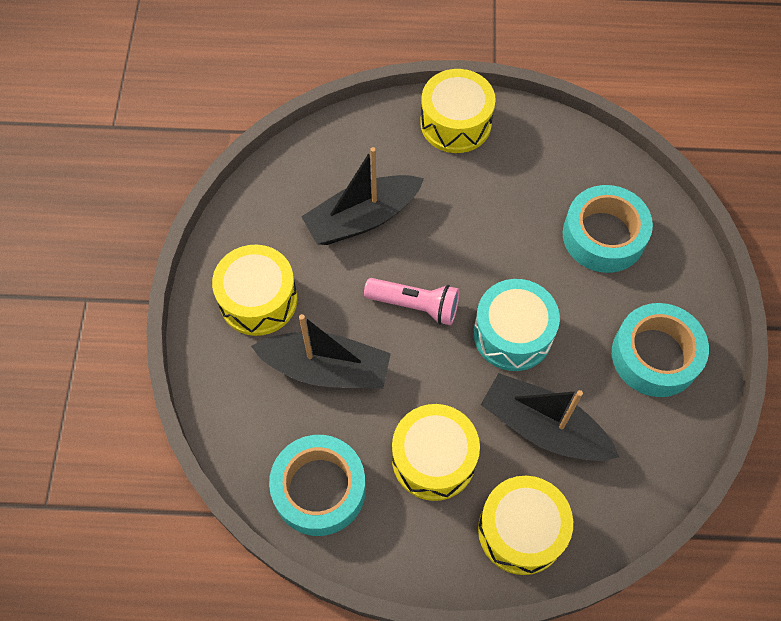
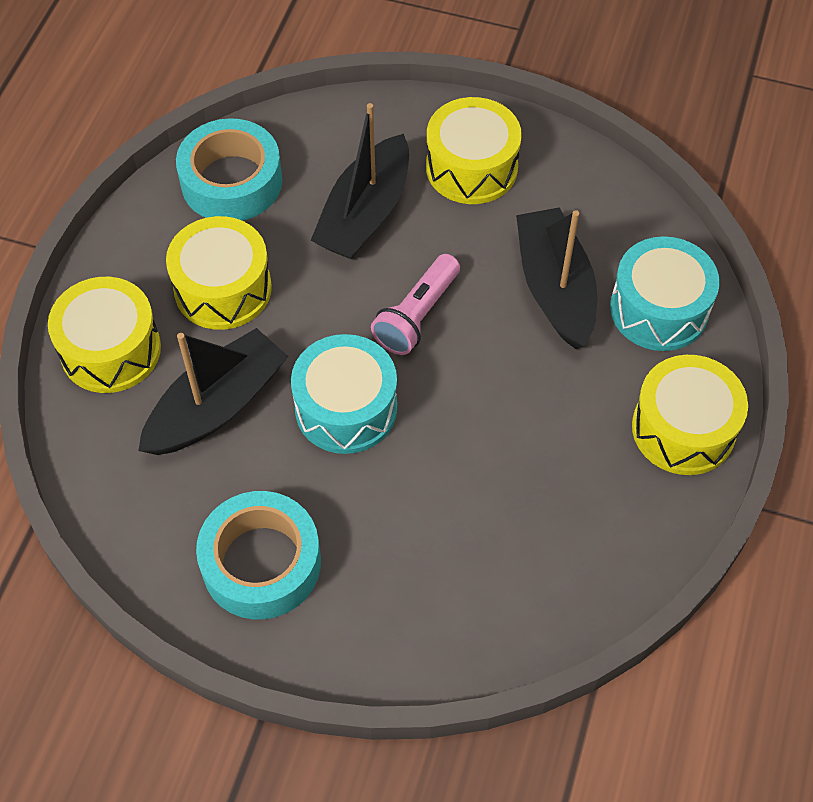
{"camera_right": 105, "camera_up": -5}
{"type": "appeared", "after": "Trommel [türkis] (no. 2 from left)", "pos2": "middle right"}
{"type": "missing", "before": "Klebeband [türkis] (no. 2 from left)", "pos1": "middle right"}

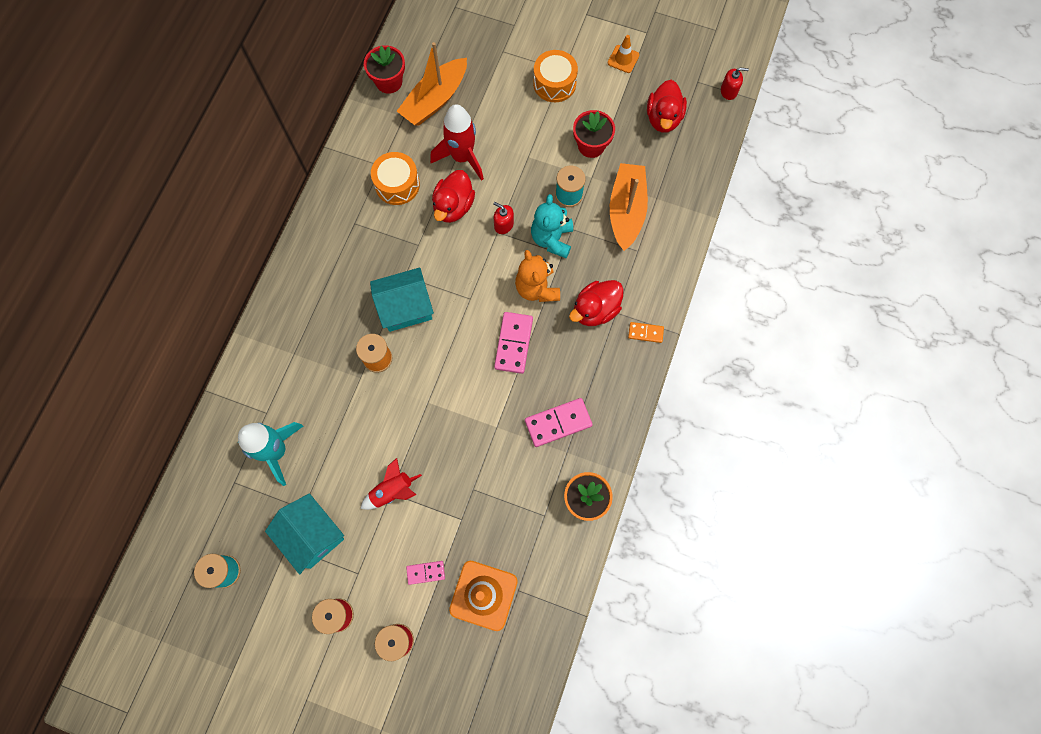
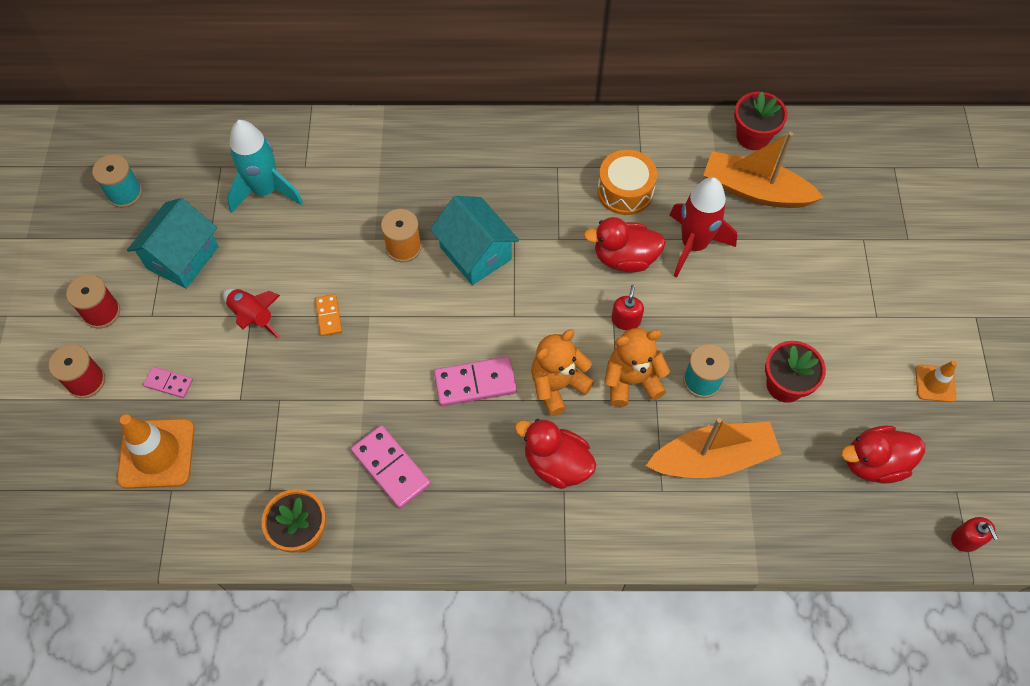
{"camera_right": 70, "camera_up": -10}
{"type": "spun", "before": "Dominostein [rosa] (no. 1 from left)", "pos1": "bottom centre", "pos2": "middle left", "turn": -45}
{"type": "relocated", "before": "Dominostein [orange]", "pos1": "centre", "pos2": "middle left"}
{"type": "colour", "before": "Teddybär [türkis]", "after": "Teddybär [orange] (no. 2 from left)", "pos1": "top centre", "pos2": "centre"}
{"type": "missing", "before": "Trommel [orange] (no. 2 from left)", "pos1": "top centre"}

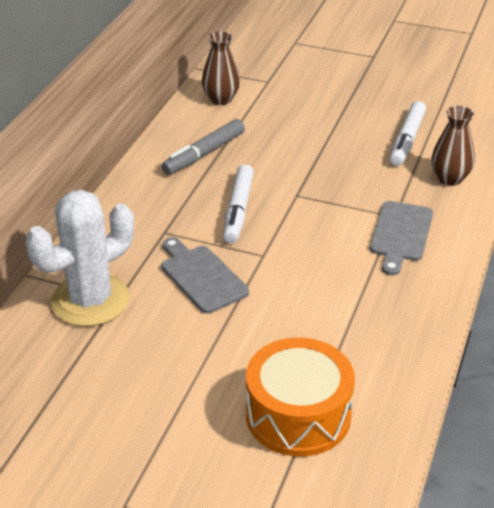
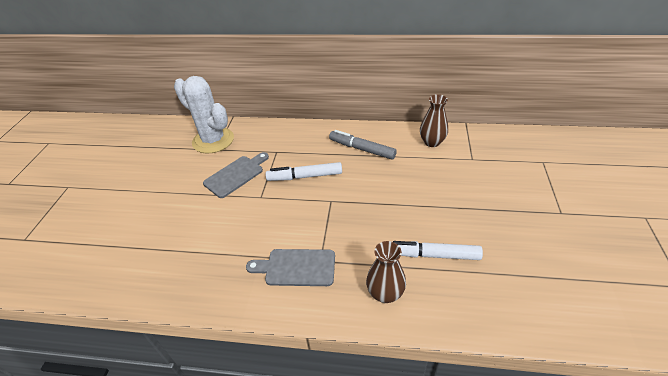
{"camera_right": 80, "camera_up": 5}
{"type": "missing", "before": "Trommel [orange]", "pos1": "bottom centre"}

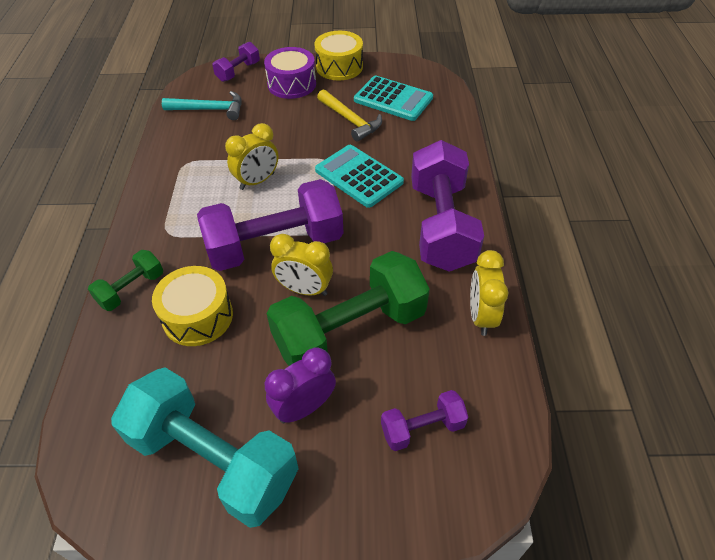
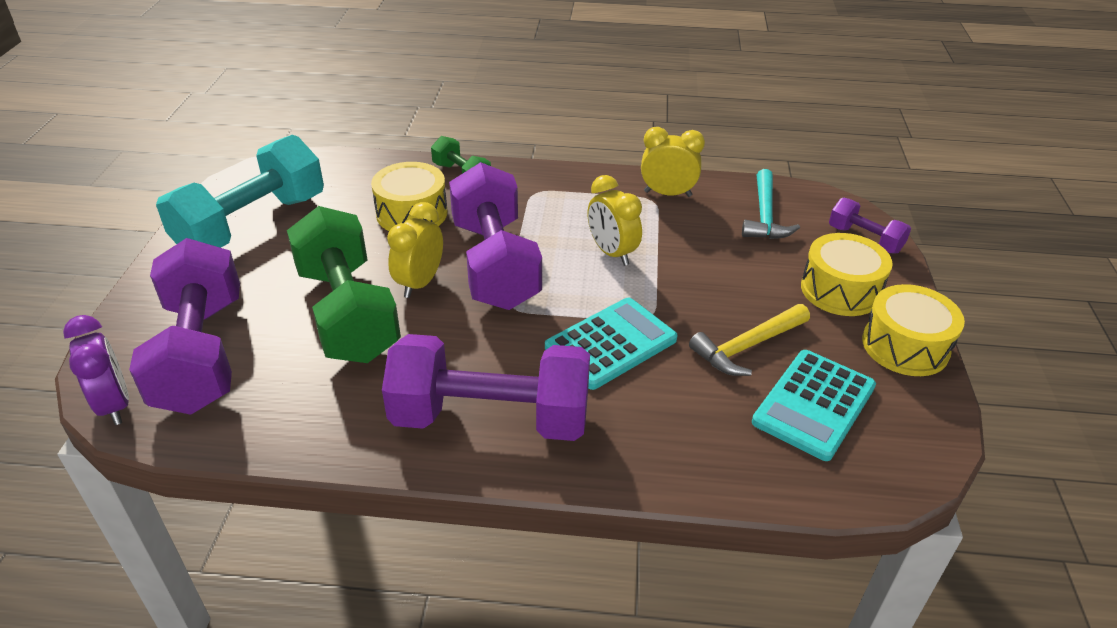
{"camera_right": 95, "camera_up": -10}
{"type": "relocated", "before": "Wecker [lila]", "pos1": "bottom centre", "pos2": "middle left"}
{"type": "size", "before": "Hantel [lila] (no. 3 from left in the first image)", "pos1": "bottom centre", "pos2": "middle left", "scale": 2.07}
{"type": "relocated", "before": "Wecker [gelb] (no. 3 from left)", "pos1": "middle right", "pos2": "top centre"}
{"type": "colour", "before": "Trommel [lila]", "after": "Trommel [gelb] (no. 2 from left)", "pos1": "top centre", "pos2": "middle right"}

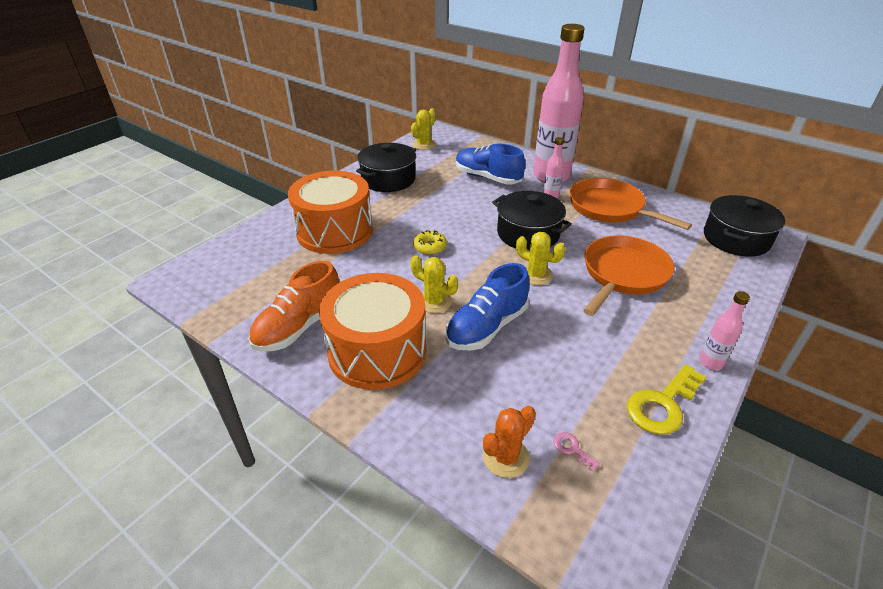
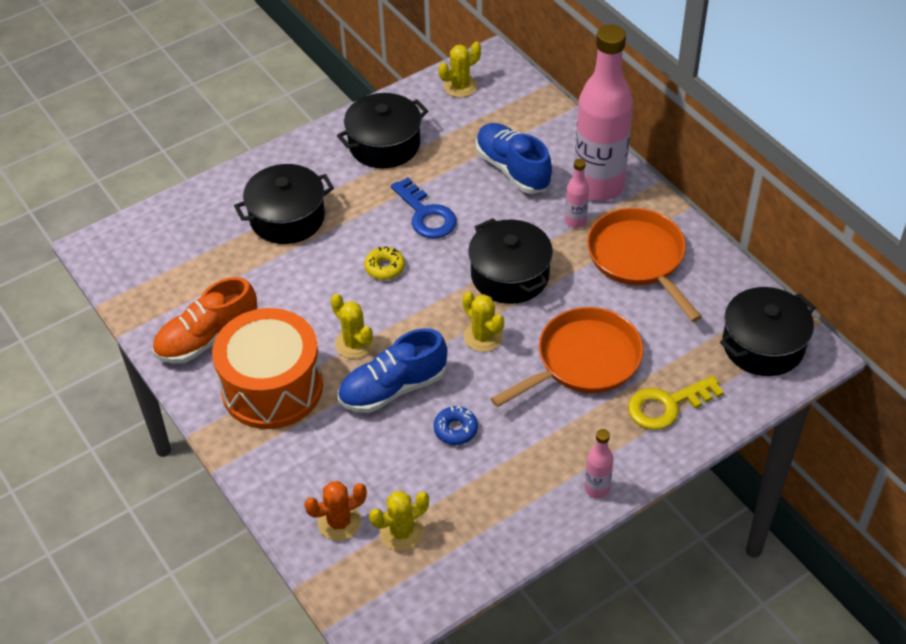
{"camera_right": 20, "camera_up": 10}
{"type": "exchanged", "before": "Trommel [orange] (no. 1 from left)", "after": "Kochtopf [schwarz] (no. 1 from left)", "pos1": "centre", "pos2": "top left"}
{"type": "exchanged", "before": "Schlüssel [rosa]", "after": "Kaktus [gelb] (no. 2 from left)", "pos1": "bottom centre", "pos2": "bottom centre"}
{"type": "appeared", "after": "Schlüssel [blau]", "pos2": "top centre"}
{"type": "appeared", "after": "Donut [blau]", "pos2": "centre"}
{"type": "relocated", "before": "Schlüssel [gelb]", "pos1": "bottom right", "pos2": "middle right"}

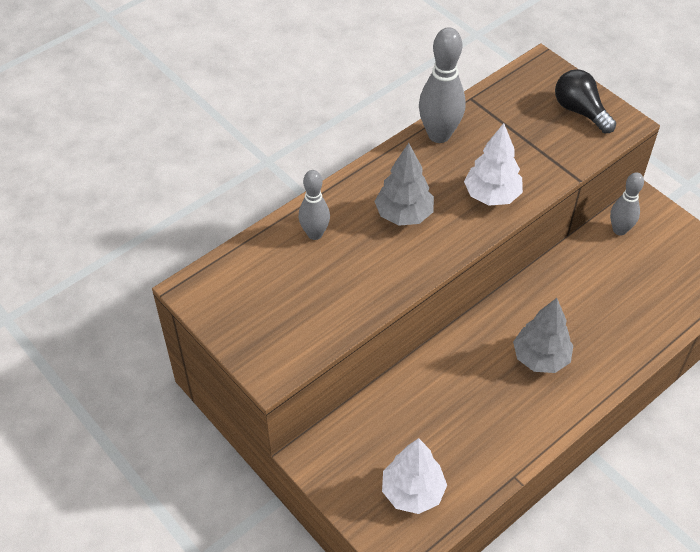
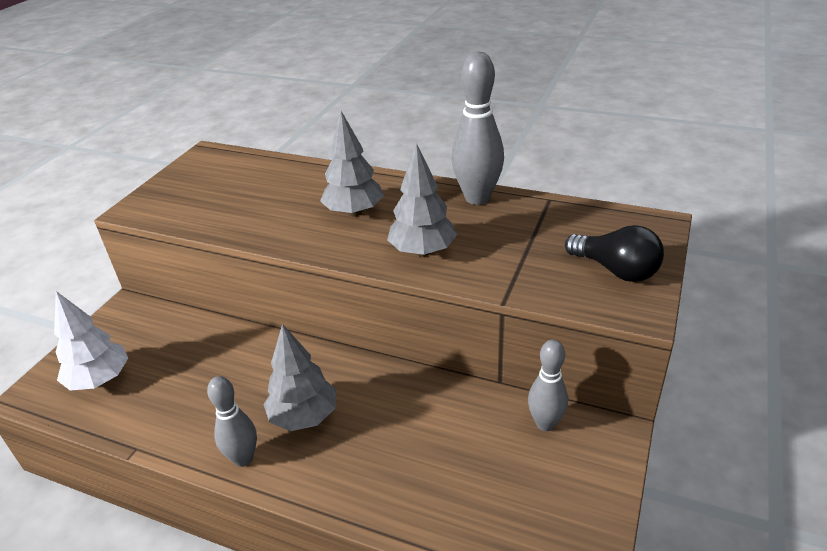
{"camera_right": 65, "camera_up": -15}
{"type": "relocated", "before": "Bowlingkegel [grau] (no. 1 from left)", "pos1": "centre", "pos2": "bottom left"}
{"type": "colour", "before": "Baum [weiß] (no. 2 from left)", "after": "Baum [grau] (no. 3 from left)", "pos1": "top right", "pos2": "centre"}
{"type": "spun", "before": "Glühbirne [schwarz]", "pos1": "top right", "pos2": "middle right", "turn": 105}

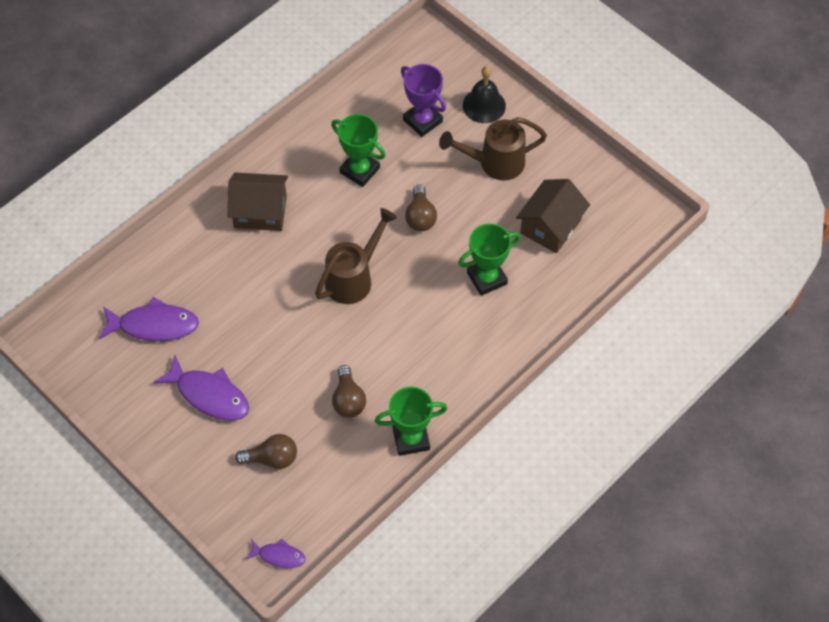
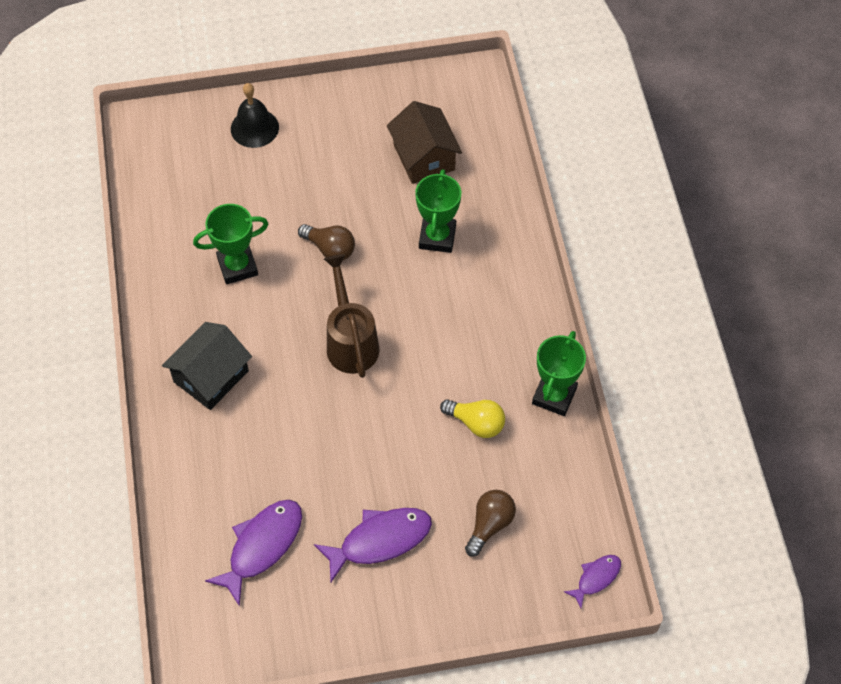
{"camera_right": -55, "camera_up": 0}
{"type": "colour", "before": "Haus [braun] (no. 1 from left)", "after": "Haus [schwarz]", "pos1": "top left", "pos2": "middle left"}
{"type": "colour", "before": "Glühbirne [braun] (no. 2 from left)", "after": "Glühbirne [gelb]", "pos1": "centre", "pos2": "centre"}
{"type": "missing", "before": "Pokal [lila]", "pos1": "top centre"}
{"type": "missing", "before": "Gießkanne [braun] (no. 2 from left)", "pos1": "top centre"}

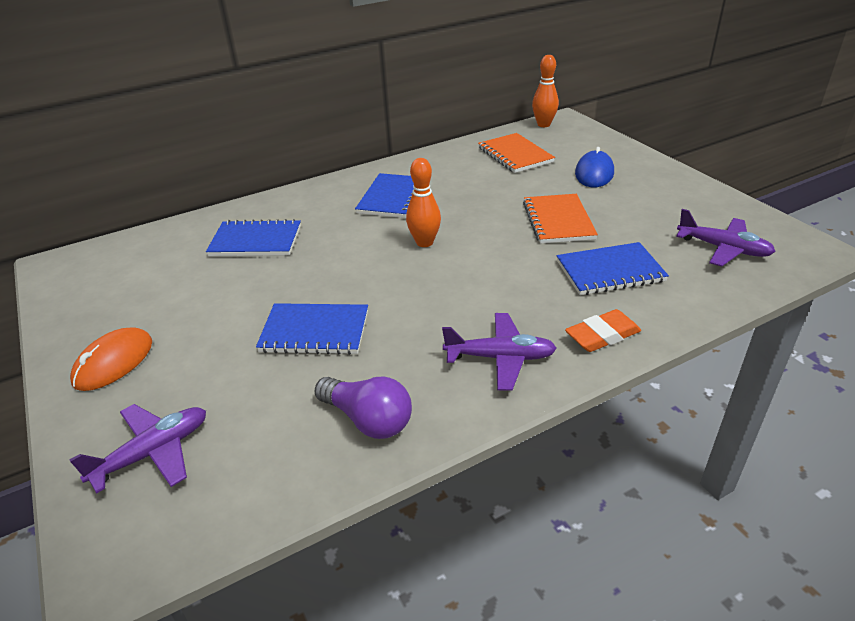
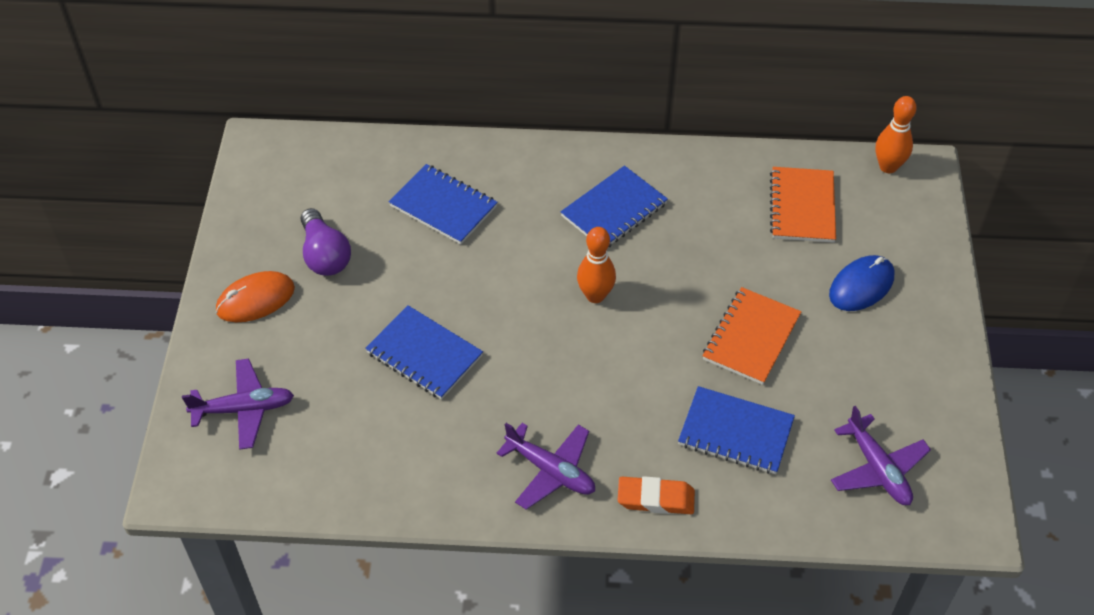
{"camera_right": 30, "camera_up": 15}
{"type": "relocated", "before": "Glühbirne [lila]", "pos1": "centre", "pos2": "middle left"}

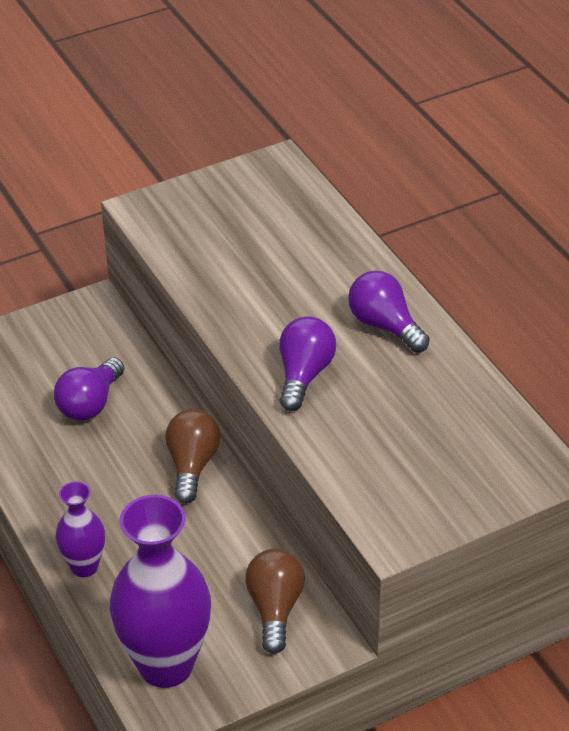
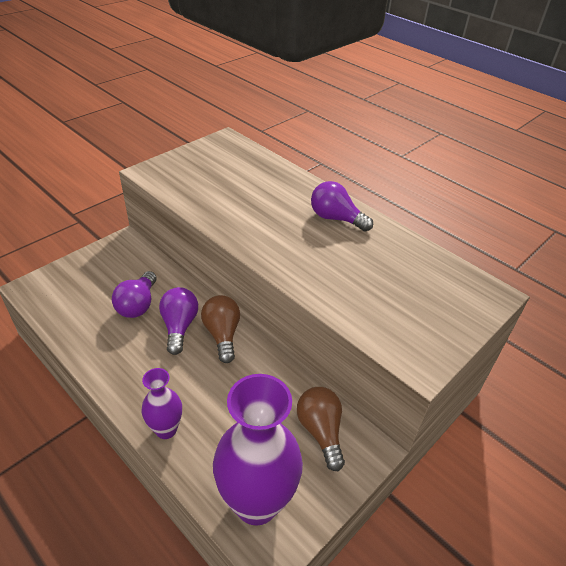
{"camera_right": -20, "camera_up": 0}
{"type": "relocated", "before": "Glühbirne [lila] (no. 2 from left)", "pos1": "centre", "pos2": "middle left"}

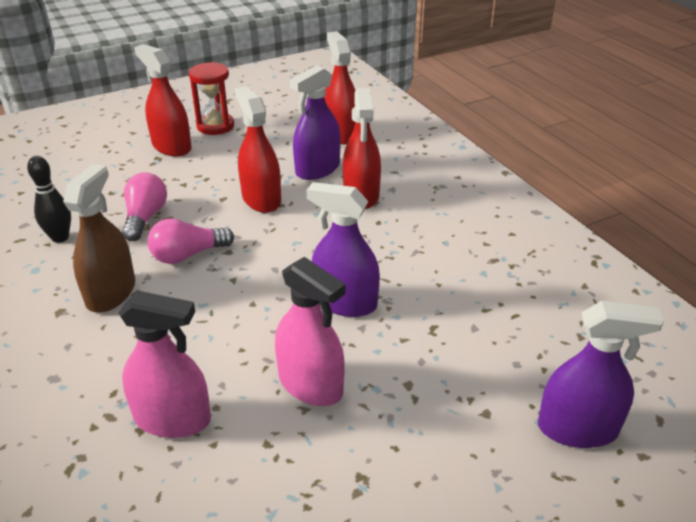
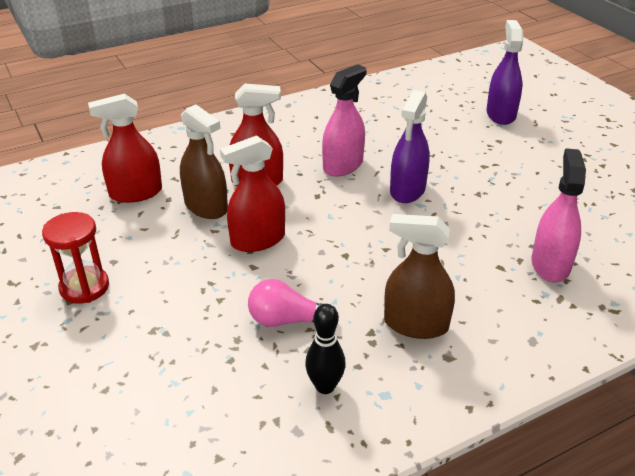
{"camera_right": -90, "camera_up": 0}
{"type": "colour", "before": "Sprühflasche [lila] (no. 1 from left)", "after": "Sprühflasche [braun] (no. 1 from left)", "pos1": "top centre", "pos2": "middle left"}
{"type": "relocated", "before": "Sprühflasche [rosa] (no. 2 from left in the first image)", "after": "Sprühflasche [rosa] (no. 1 from left)", "pos1": "centre", "pos2": "top centre"}
{"type": "missing", "before": "Sprühflasche [rot] (no. 1 from left)", "pos1": "top left"}
{"type": "missing", "before": "Glühbirne [rosa] (no. 2 from left)", "pos1": "middle left"}

